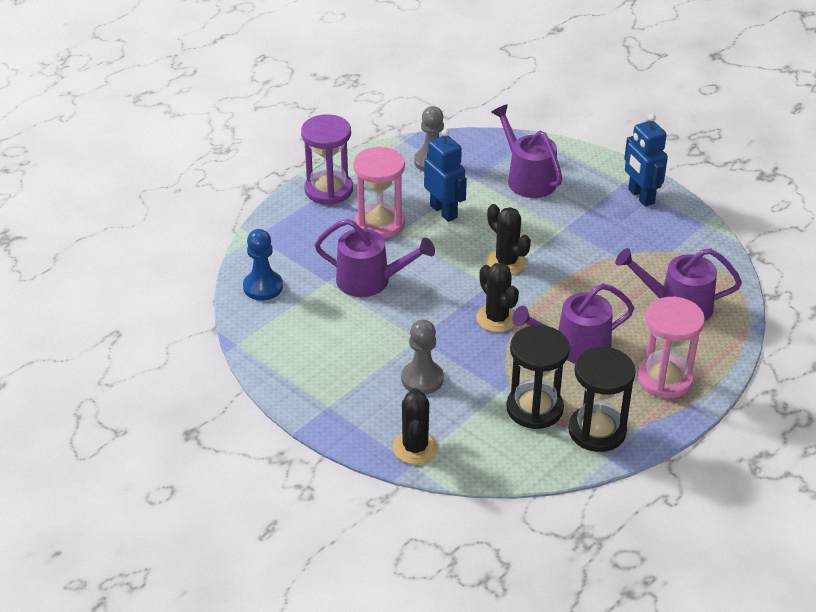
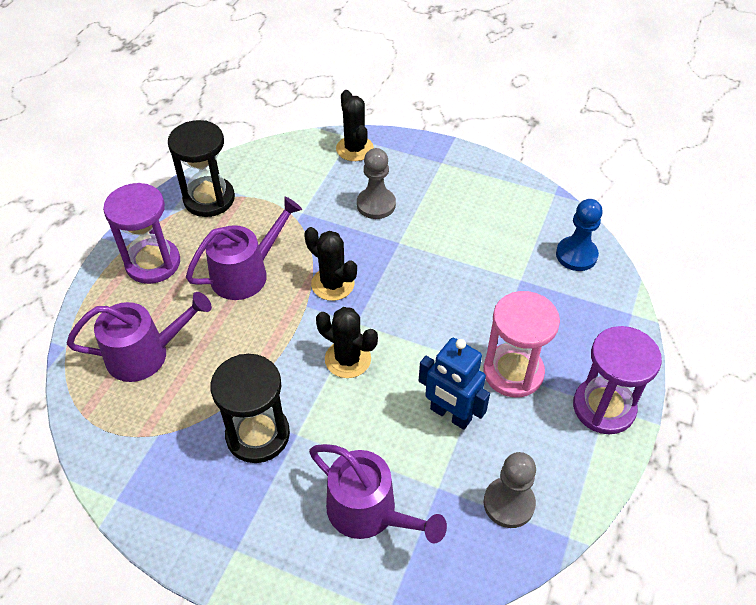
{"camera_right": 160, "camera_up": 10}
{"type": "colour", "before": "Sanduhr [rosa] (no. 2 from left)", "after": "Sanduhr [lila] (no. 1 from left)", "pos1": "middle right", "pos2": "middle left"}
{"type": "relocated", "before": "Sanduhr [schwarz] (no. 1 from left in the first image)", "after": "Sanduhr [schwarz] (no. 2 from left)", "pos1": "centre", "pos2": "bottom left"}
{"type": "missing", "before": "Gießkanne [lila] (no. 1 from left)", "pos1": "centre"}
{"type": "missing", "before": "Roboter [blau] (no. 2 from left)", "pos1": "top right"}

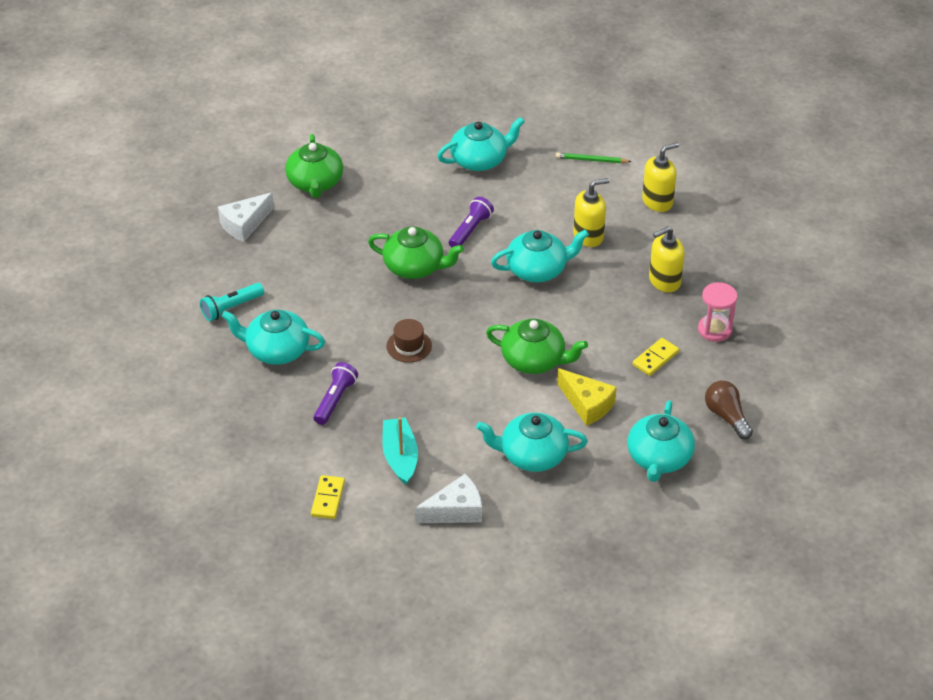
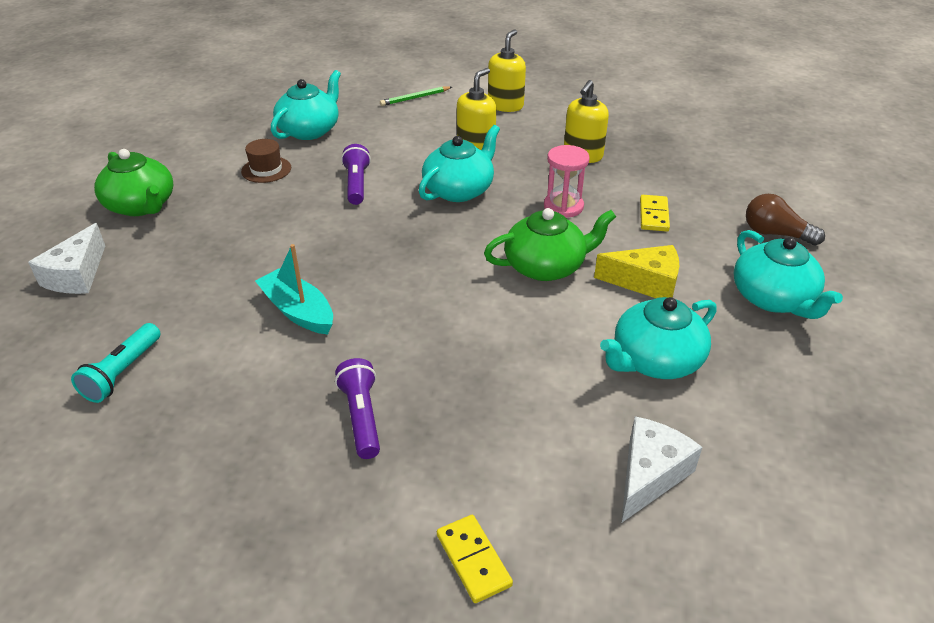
{"camera_right": -35, "camera_up": -5}
{"type": "relocated", "before": "Hut [braun]", "pos1": "centre", "pos2": "top left"}
{"type": "relocated", "before": "Boot [türkis]", "pos1": "centre", "pos2": "middle left"}
{"type": "relocated", "before": "Sanduhr [rosa]", "pos1": "middle right", "pos2": "top centre"}
{"type": "missing", "before": "Teekanne [türkis] (no. 1 from left)", "pos1": "middle left"}
{"type": "missing", "before": "Teekanne [grün] (no. 2 from left)", "pos1": "centre"}

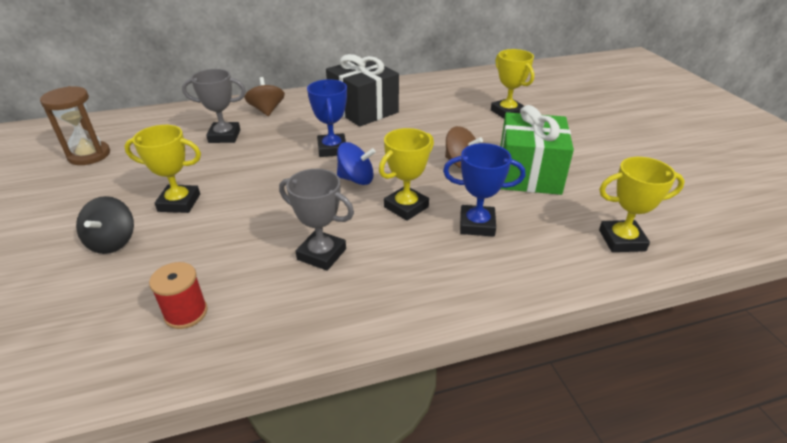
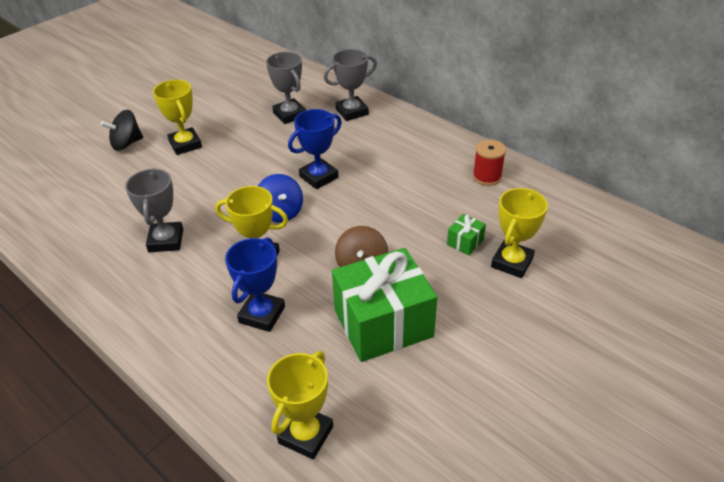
{"camera_right": 60, "camera_up": 5}
{"type": "spun", "before": "Pokal [blau] (no. 2 from left in the first image)", "pos1": "centre", "pos2": "centre", "turn": 45}
{"type": "spun", "before": "Pokal [gelb] (no. 4 from left in the first image)", "pos1": "middle right", "pos2": "bottom centre", "turn": 60}
{"type": "exchanged", "before": "Kreisel [braun] (no. 1 from left)", "after": "Pokal [grau] (no. 3 from left)", "pos1": "top centre", "pos2": "top centre"}
{"type": "appeared", "after": "Geschenk [grün] (no. 2 from left)", "pos2": "centre"}
{"type": "relocated", "before": "Garnrolle [rot]", "pos1": "middle left", "pos2": "middle right"}
{"type": "missing", "before": "Sanduhr [braun]", "pos1": "top left"}
{"type": "missing", "before": "Geschenk [schwarz]", "pos1": "top centre"}

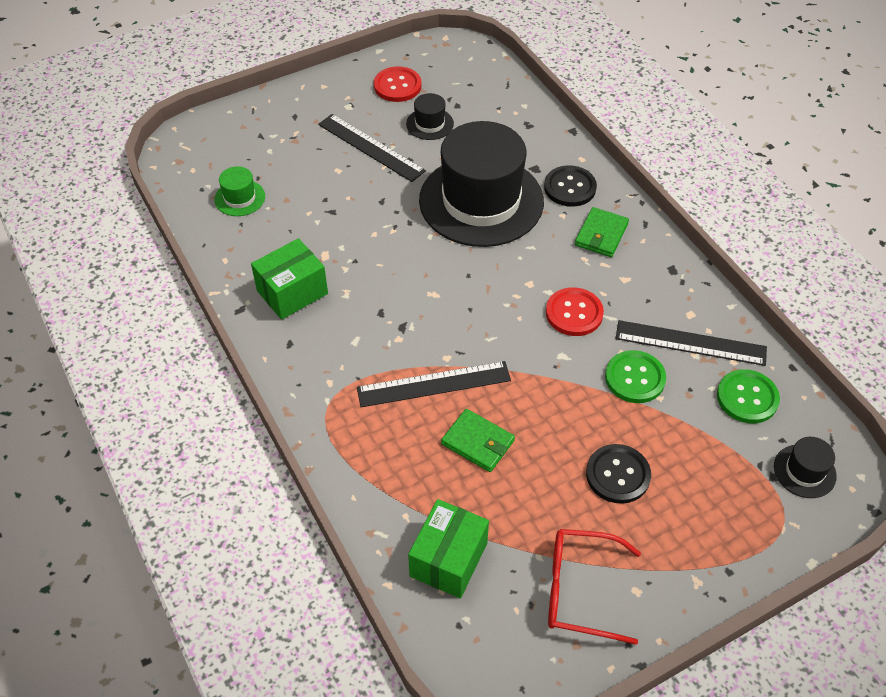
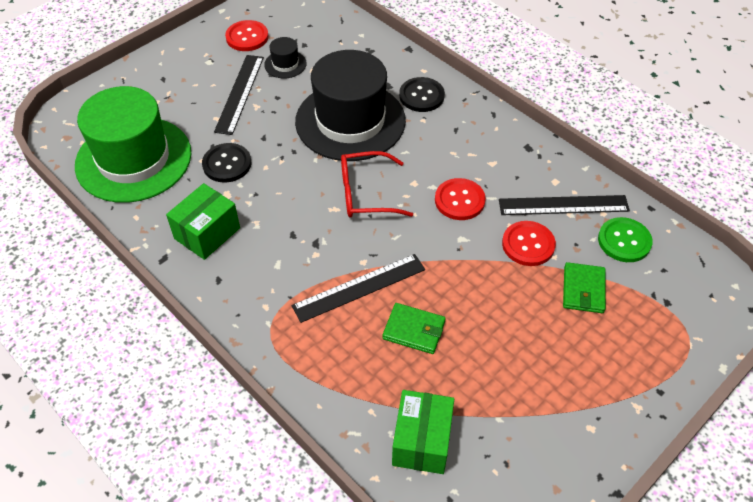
{"camera_right": -15, "camera_up": 0}
{"type": "size", "before": "Hut [grün]", "pos1": "top left", "pos2": "top left", "scale": 2.46}
{"type": "relocated", "before": "Knopf [schwarz] (no. 2 from left in the first image)", "after": "Knopf [schwarz] (no. 1 from left)", "pos1": "bottom right", "pos2": "top left"}
{"type": "spun", "before": "Lineal [schwarz] (no. 1 from left)", "pos1": "top centre", "pos2": "top left", "turn": 75}
{"type": "relocated", "before": "Brille [rot]", "pos1": "bottom right", "pos2": "centre"}
{"type": "colour", "before": "Knopf [grün] (no. 1 from left)", "after": "Knopf [rot] (no. 3 from left)", "pos1": "middle right", "pos2": "middle right"}
{"type": "relocated", "before": "Geldbörse [grün] (no. 2 from left)", "pos1": "top right", "pos2": "middle right"}
{"type": "missing", "before": "Hut [schwarz] (no. 3 from left)", "pos1": "bottom right"}

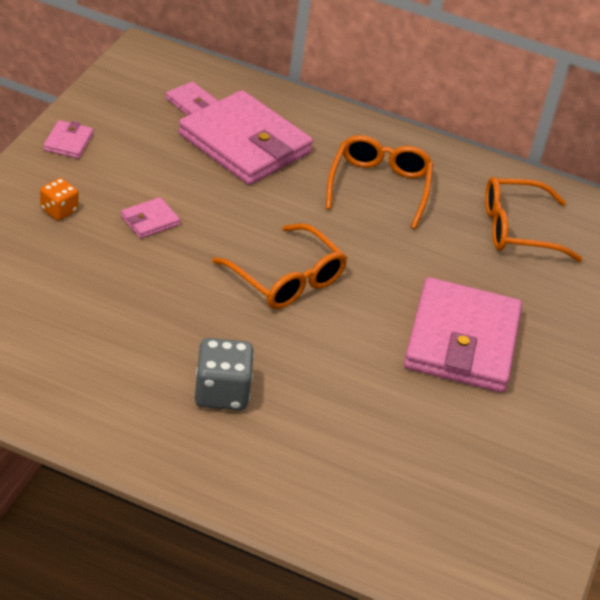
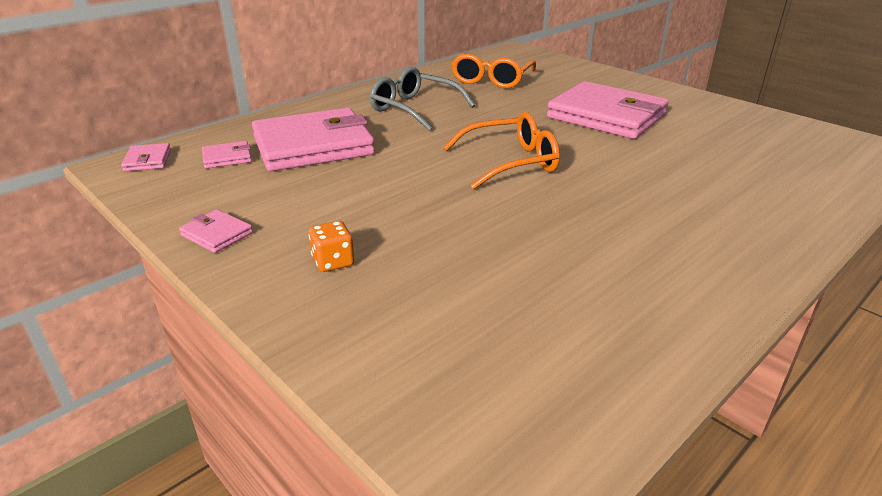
{"camera_right": -60, "camera_up": -10}
{"type": "relocated", "before": "Geldbörse [rosa] (no. 2 from left in the first image)", "after": "Geldbörse [rosa] (no. 1 from left)", "pos1": "middle left", "pos2": "top left"}
{"type": "colour", "before": "Brille [orange] (no. 2 from left)", "after": "Brille [grau]", "pos1": "top centre", "pos2": "top centre"}
{"type": "missing", "before": "Spielwürfel [grau]", "pos1": "centre"}

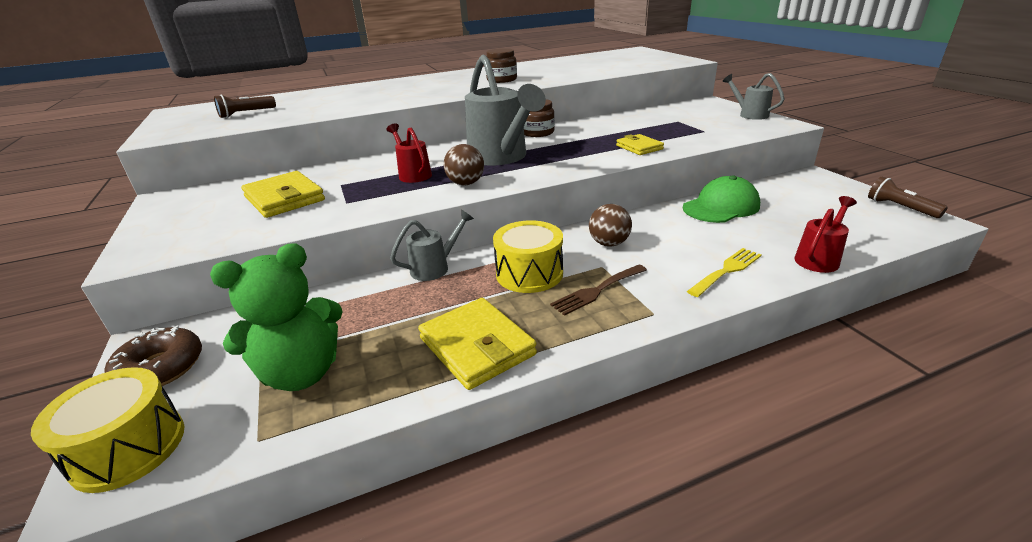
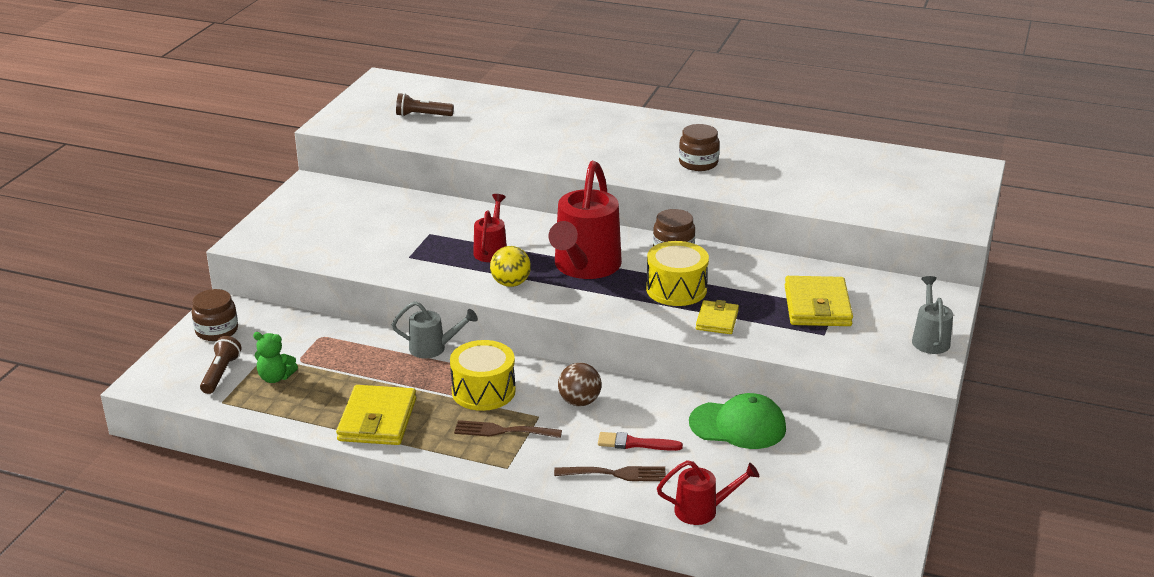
{"camera_right": 40, "camera_up": 0}
{"type": "exchanged", "before": "Donut [braun]", "after": "Einmachglas [braun] (no. 1 from left)", "pos1": "middle left", "pos2": "middle left"}
{"type": "relocated", "before": "Taschenlampe [braun] (no. 2 from left in the first image)", "after": "Taschenlampe [braun] (no. 1 from left)", "pos1": "middle right", "pos2": "middle left"}
{"type": "size", "before": "Teddybär [grün]", "pos1": "middle left", "pos2": "middle left", "scale": 0.53}
{"type": "colour", "before": "Ball [braun] (no. 1 from left)", "after": "Ball [gelb]", "pos1": "top centre", "pos2": "centre"}
{"type": "colour", "before": "Gießkanne [grau] (no. 2 from left)", "after": "Gießkanne [rot] (no. 2 from left)", "pos1": "top centre", "pos2": "centre"}
{"type": "colour", "before": "Gabel [gelb]", "after": "Gabel [braun] (no. 2 from left)", "pos1": "middle right", "pos2": "bottom centre"}
{"type": "appeared", "after": "Pinsel [rot]", "pos2": "bottom centre"}
{"type": "relocated", "before": "Trommel [gelb] (no. 1 from left in the first image)", "after": "Trommel [gelb] (no. 2 from left)", "pos1": "bottom left", "pos2": "centre"}
{"type": "relocated", "before": "Geldbörse [gelb] (no. 1 from left in the first image)", "after": "Geldbörse [gelb] (no. 3 from left)", "pos1": "middle left", "pos2": "middle right"}

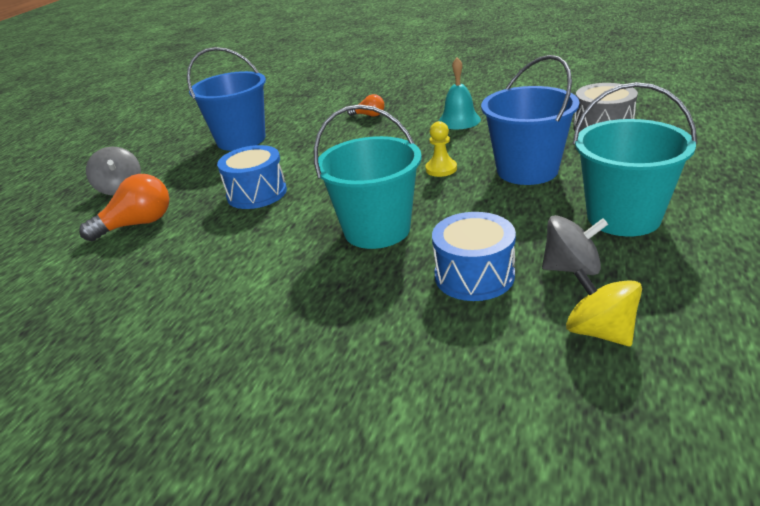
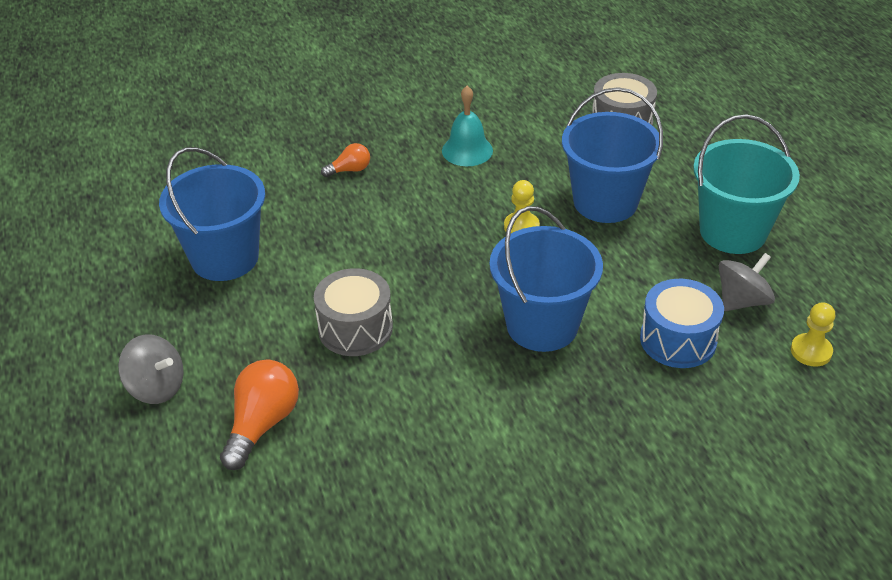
{"camera_right": -40, "camera_up": 10}
{"type": "colour", "before": "Trommel [blau] (no. 1 from left)", "after": "Trommel [grau] (no. 1 from left)", "pos1": "middle left", "pos2": "centre"}
{"type": "colour", "before": "Eimer [türkis] (no. 1 from left)", "after": "Eimer [blau] (no. 2 from left)", "pos1": "centre", "pos2": "centre"}
{"type": "exchanged", "before": "Kreisel [gelb]", "after": "Bauer [gelb] (no. 2 from left)", "pos1": "middle right", "pos2": "middle right"}

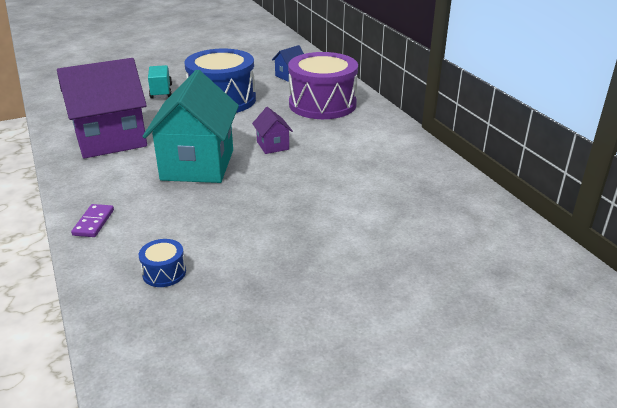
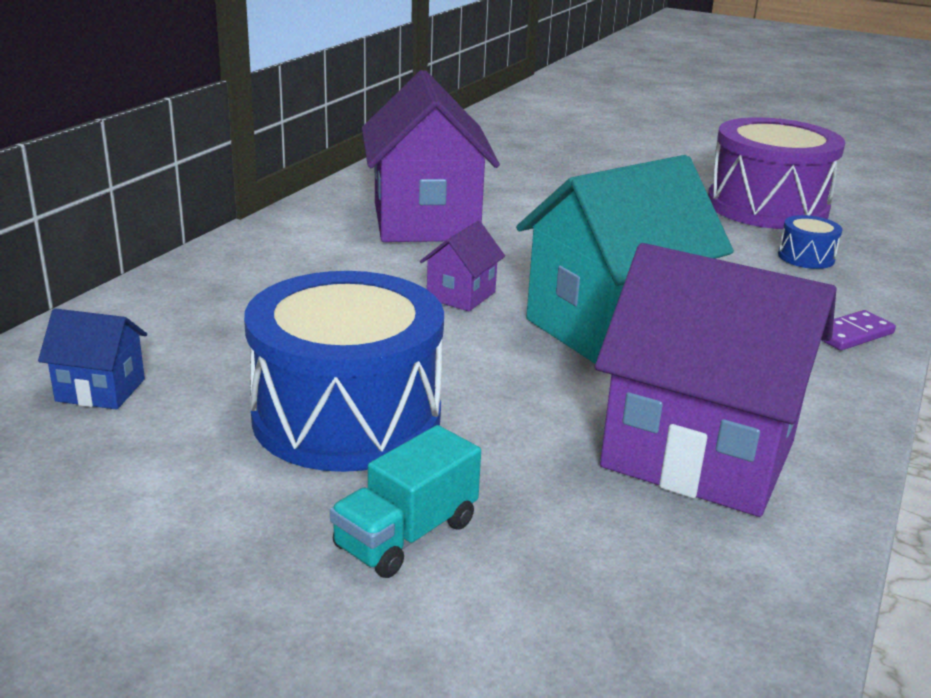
{"camera_right": -130, "camera_up": -5}
{"type": "appeared", "after": "Haus [lila] (no. 1 from left)", "pos2": "top centre"}
{"type": "relocated", "before": "Trommel [lila]", "pos1": "top centre", "pos2": "top right"}

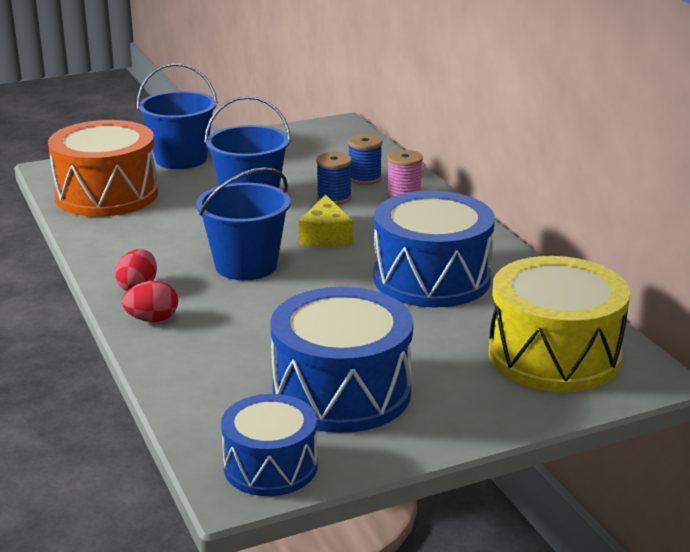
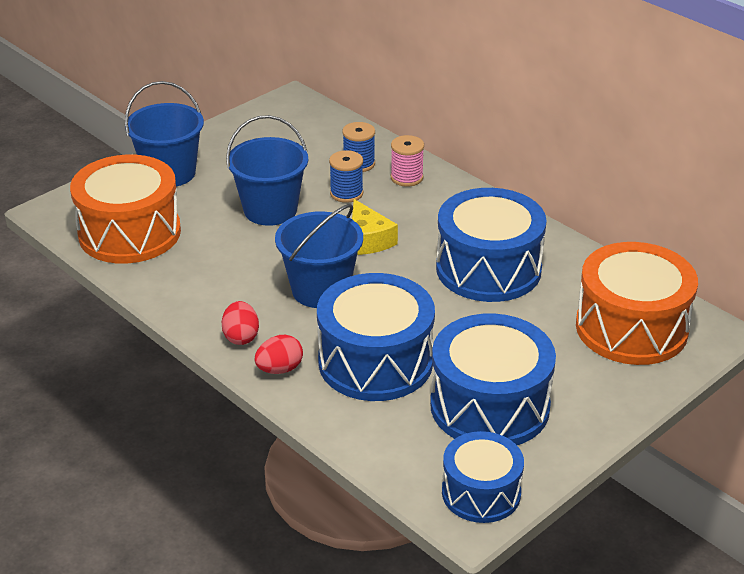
{"camera_right": -20, "camera_up": 10}
{"type": "appeared", "after": "Trommel [blau] (no. 1 from left)", "pos2": "centre"}
{"type": "colour", "before": "Trommel [gelb]", "after": "Trommel [orange] (no. 2 from left)", "pos1": "middle right", "pos2": "middle right"}

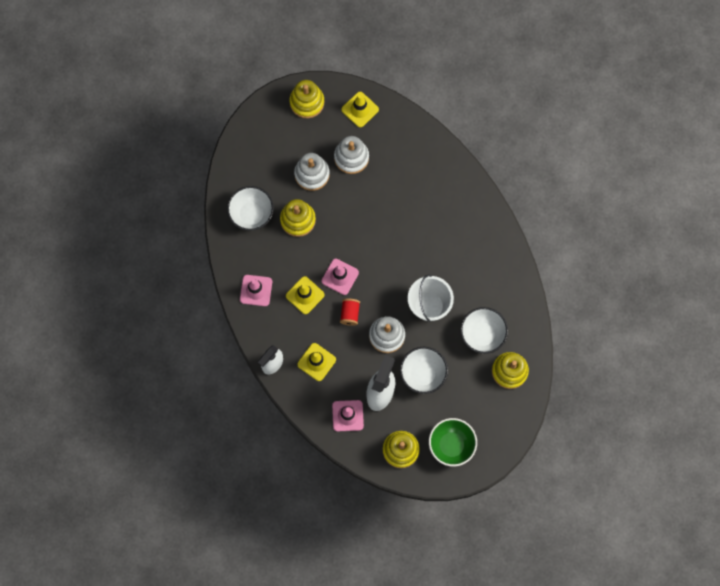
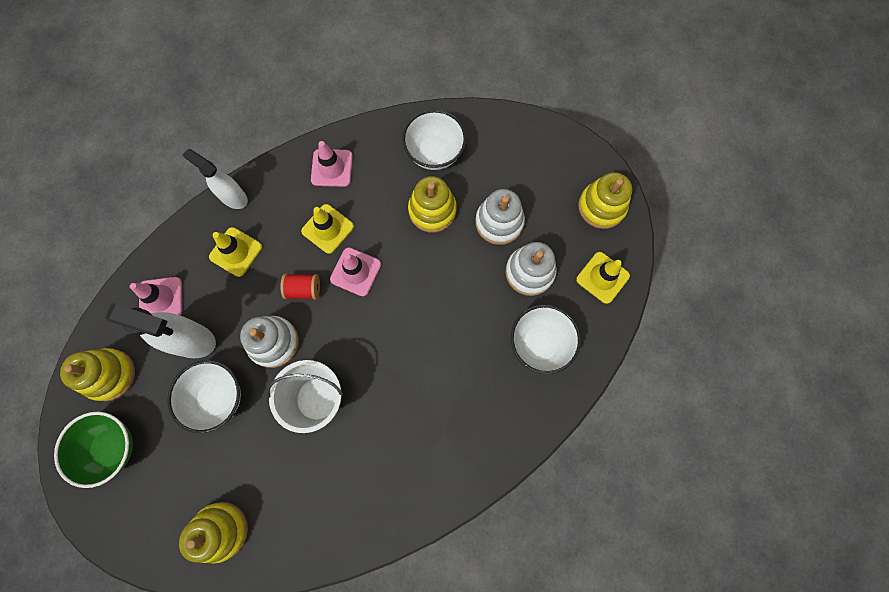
{"camera_right": 85, "camera_up": 0}
{"type": "relocated", "before": "Schüssel [weiß] (no. 3 from left)", "pos1": "middle right", "pos2": "centre"}

